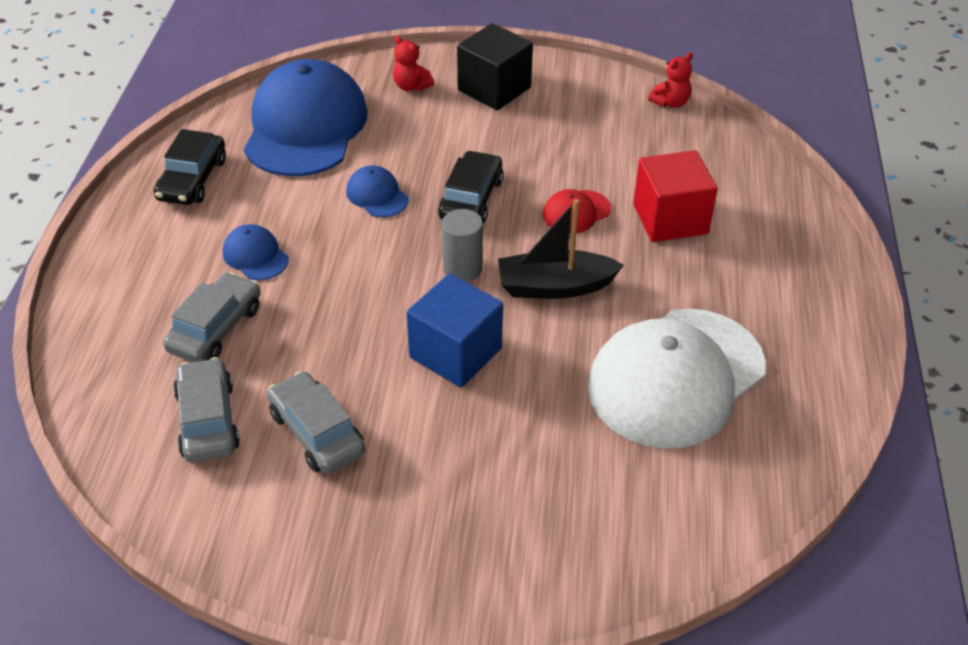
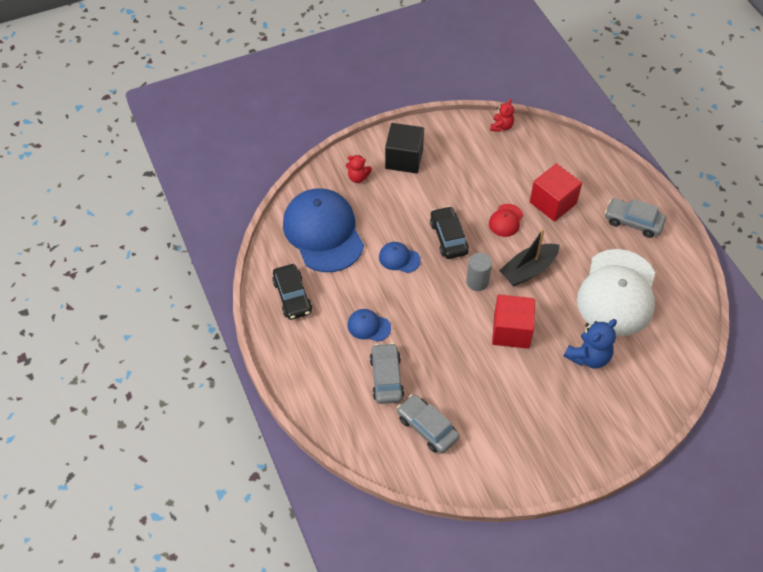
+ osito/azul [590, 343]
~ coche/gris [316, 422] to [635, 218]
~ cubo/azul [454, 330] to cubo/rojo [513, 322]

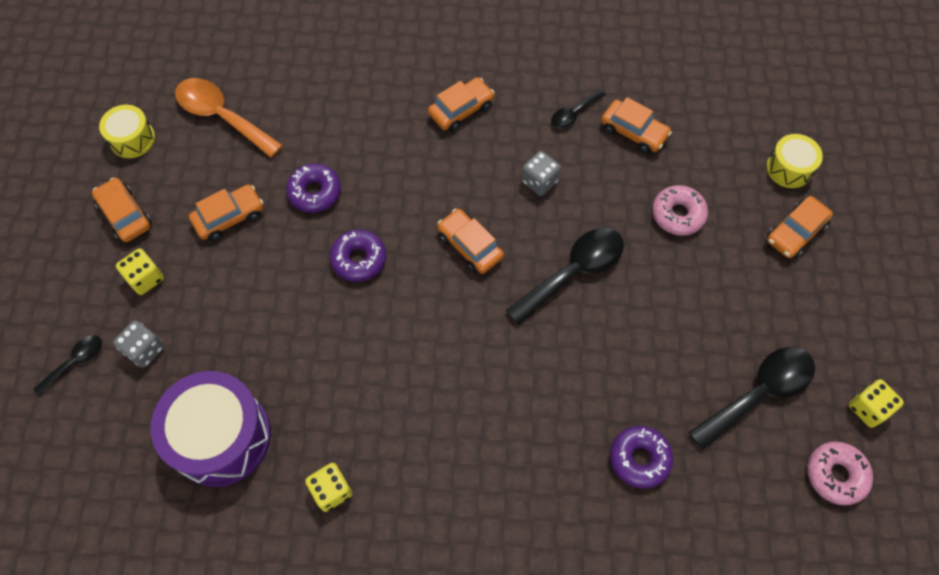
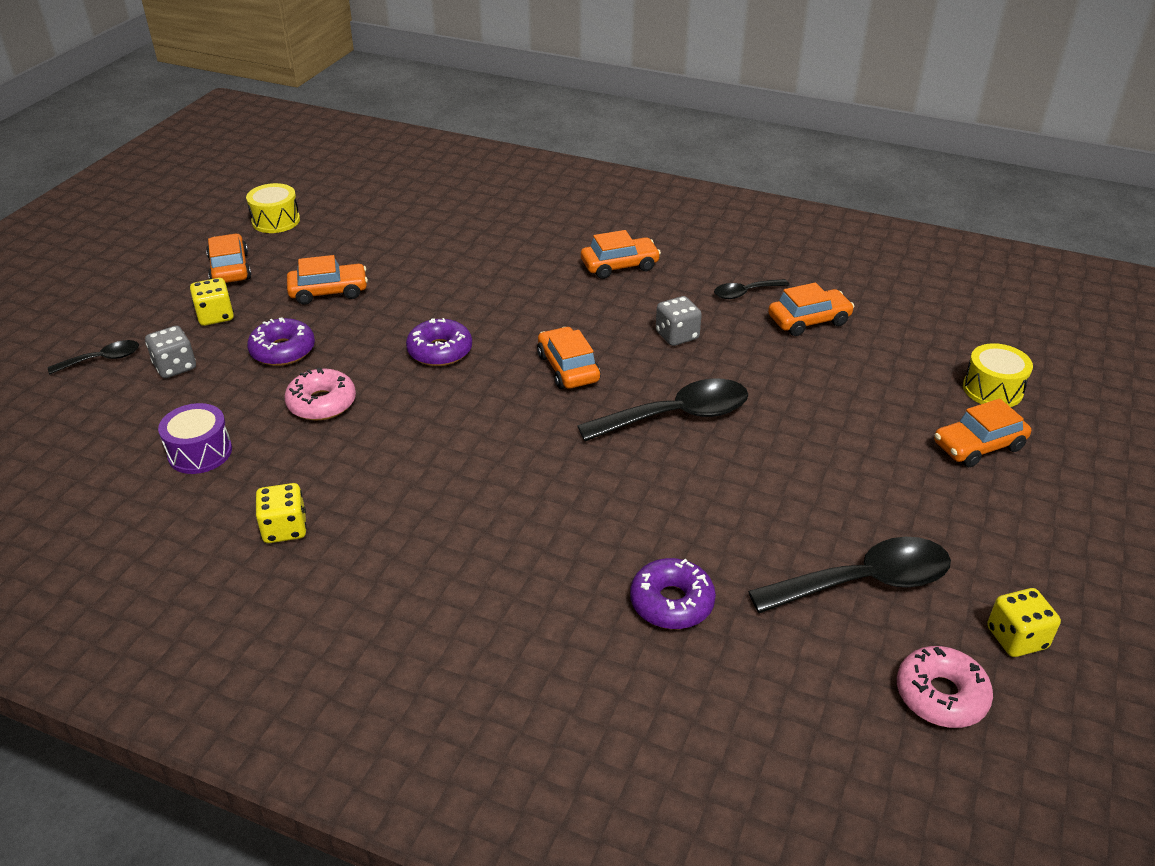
- cuchara/naranja [229, 118]
~ rosquilla/morado [313, 188] to [281, 341]
~ rosquilla/rosa [680, 210] to [320, 394]
~ coche/naranja [636, 125] = [811, 309] 75 degrees counterclockwise
~ tambor/morado [211, 429] = [195, 438] x0.53

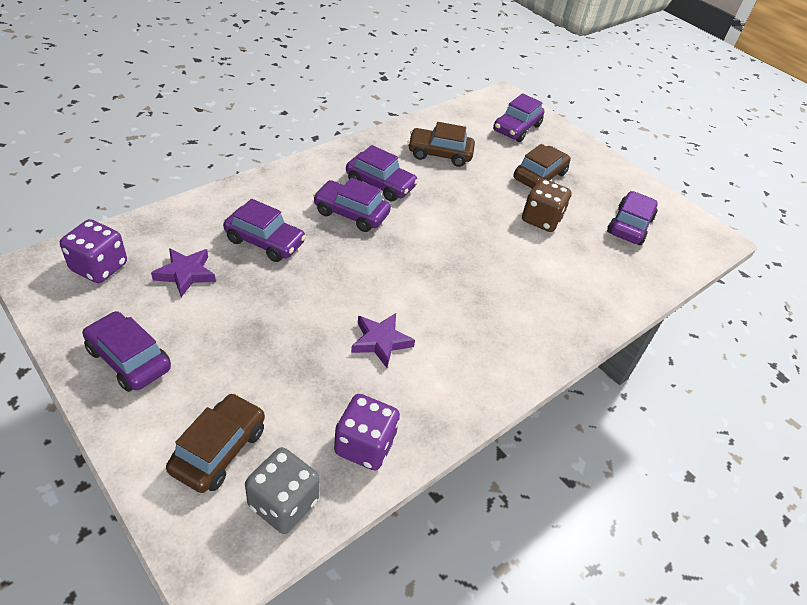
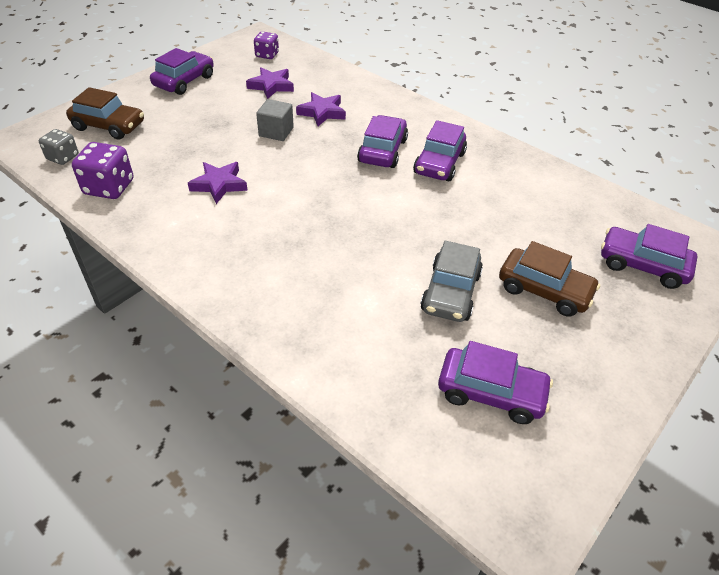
- coche/marrón [441, 144]
+ cubo/gris [275, 120]
~ coche/morado [264, 230] to estrella/morado [321, 109]
~ dado/marrón [547, 205] to coche/gris [451, 281]
~ dado/morado [93, 251] = [266, 45] x0.64
~ dado/gris [282, 490] = [59, 147] x0.64

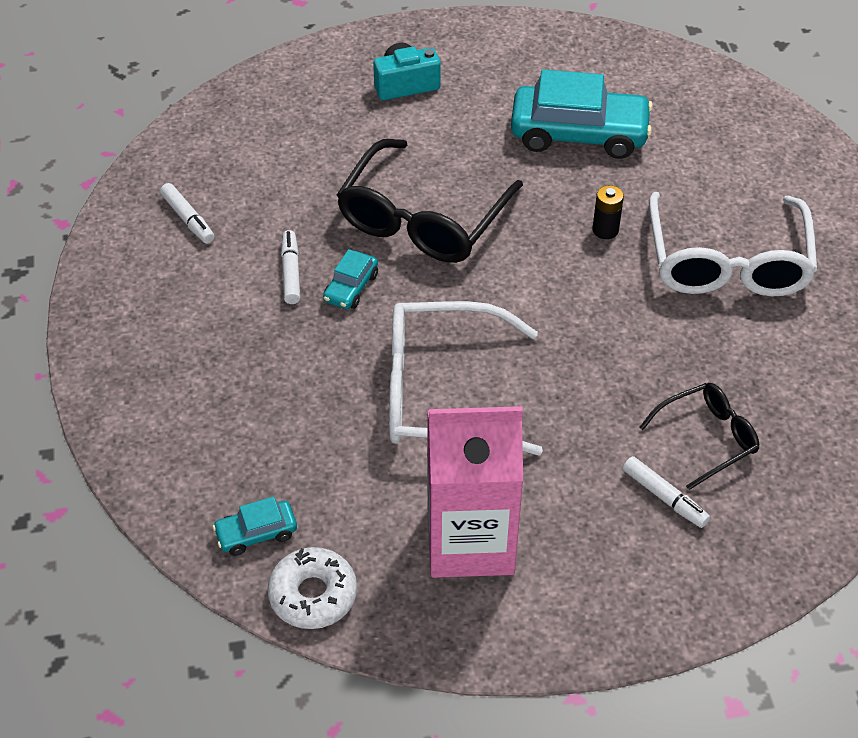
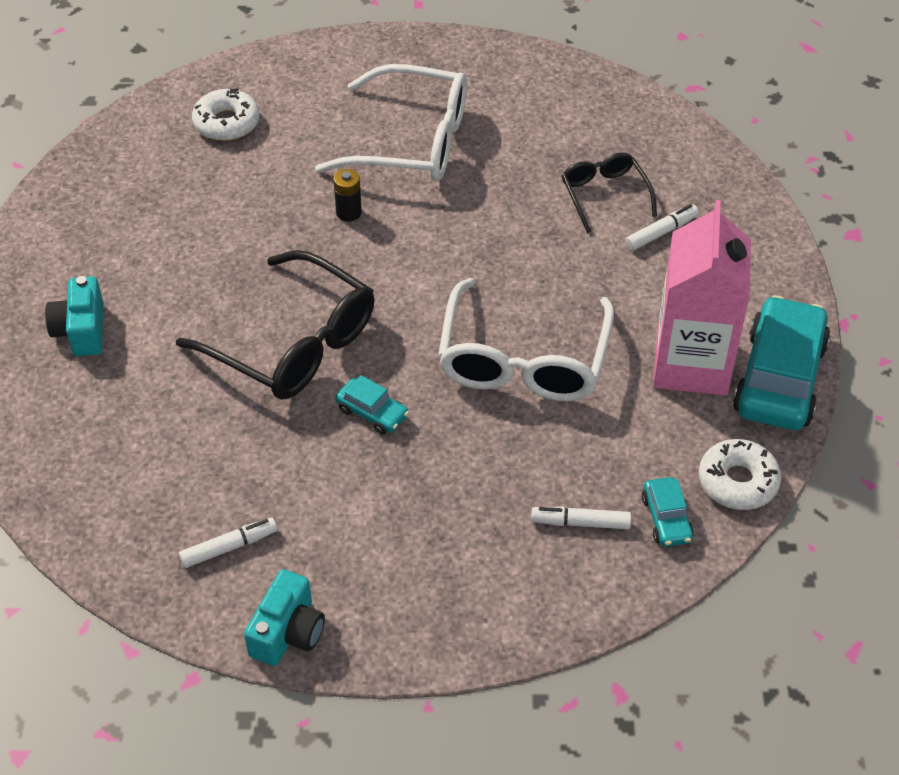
+ rosquilla/blanco [226, 114]
+ cámara/turquesa [284, 617]
~ rotulador/blanco [290, 267] to [581, 518]
~ coche/turquesa [582, 114] to [781, 362]

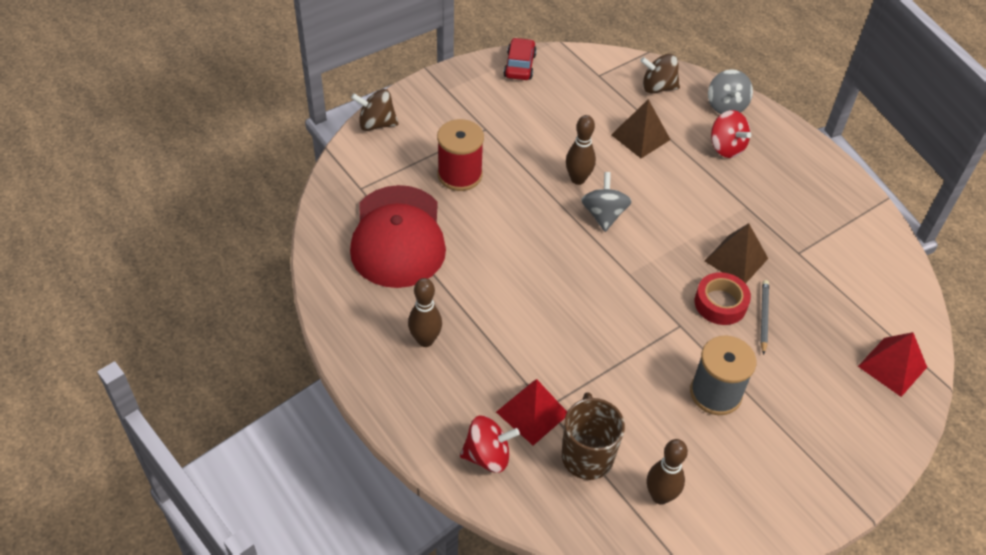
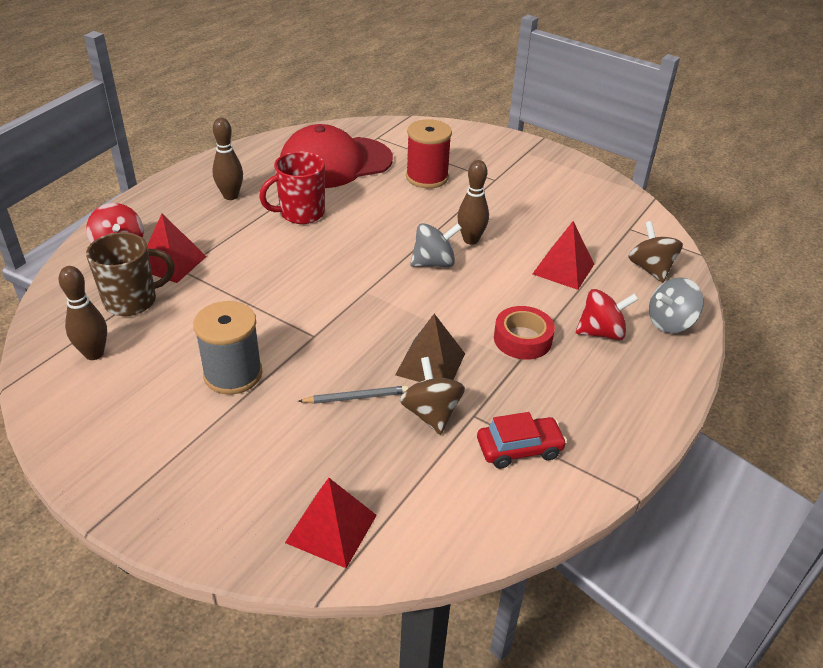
+ taza/rojo [292, 187]
~ peonza/marrón [375, 110] to [432, 396]
~ coche/rojo [520, 59] to [522, 440]
~ cinta adhesiva/rojo [723, 298] to [524, 333]
~ pirámide/marrón [641, 128] to pirámide/rojo [563, 255]
~ peonza/rojo [731, 134] = [607, 314] 135 degrees counterclockwise

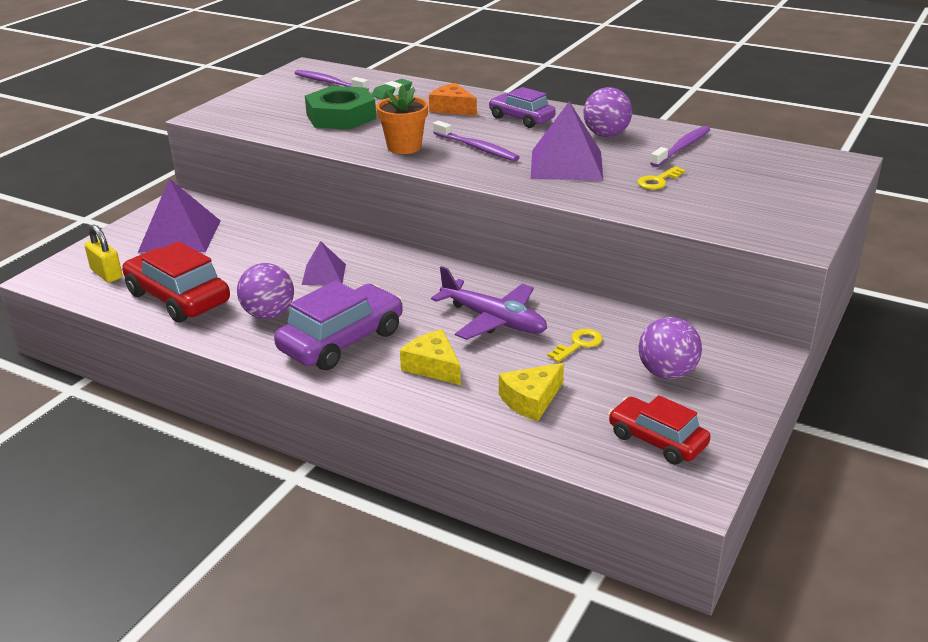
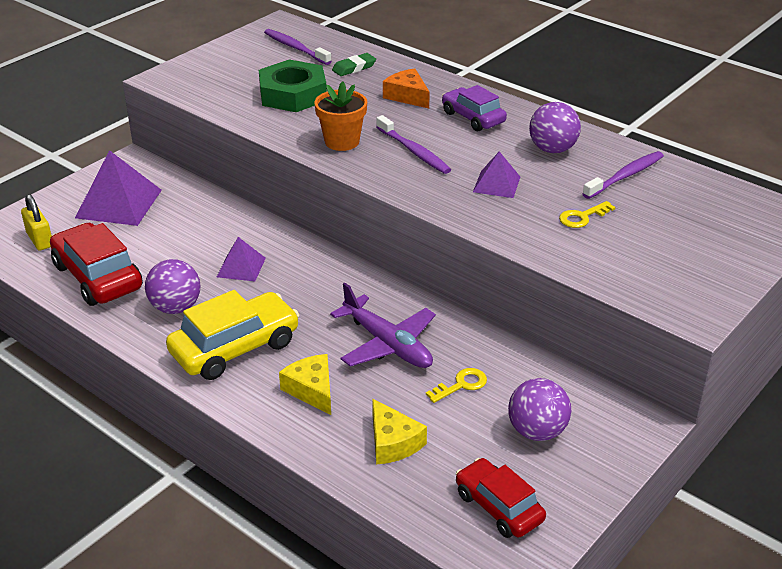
~ coche/morado [338, 325] to coche/amarillo [232, 335]
~ queso/amarillo [531, 392] = [399, 431] 90 degrees counterclockwise
~ pirámide/morado [567, 140] = [496, 174] x0.56

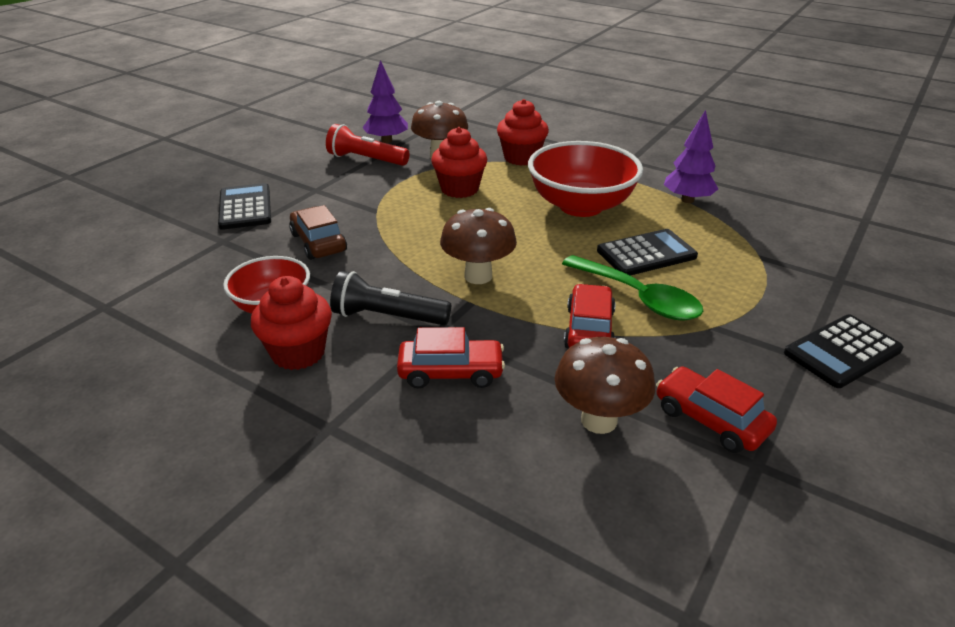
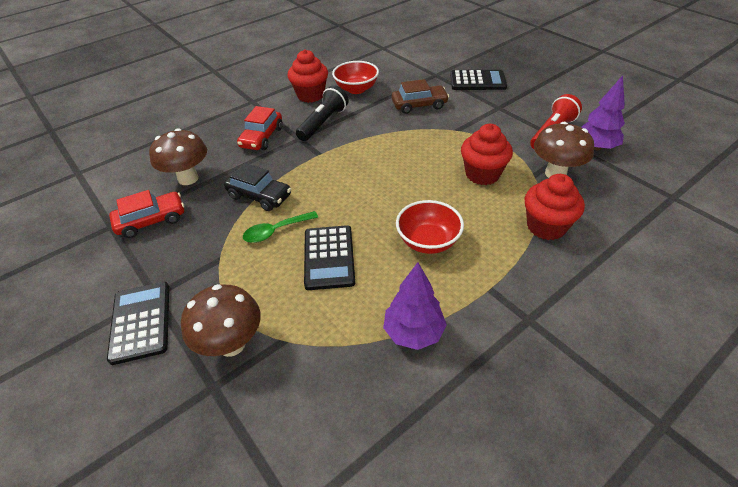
~ seta/marrón [478, 246] to [221, 320]
~ coche/rojo [590, 316] to coche/negro [257, 187]
~ cuenco/rojo [585, 179] = [430, 227] x0.60
~ cuchara/verde [632, 288] = [280, 227] x0.63

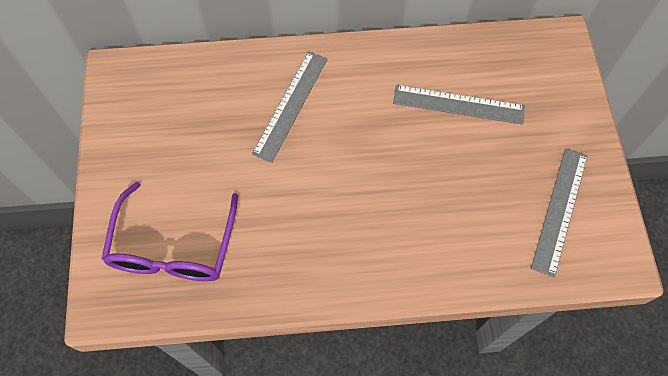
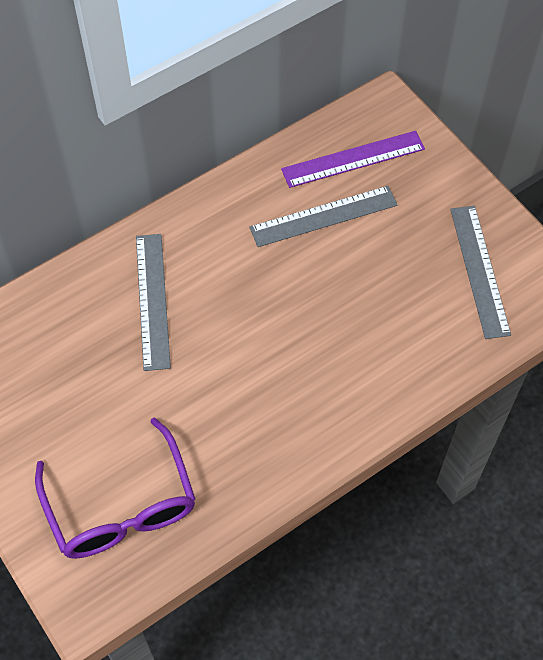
+ regla/morado [353, 159]

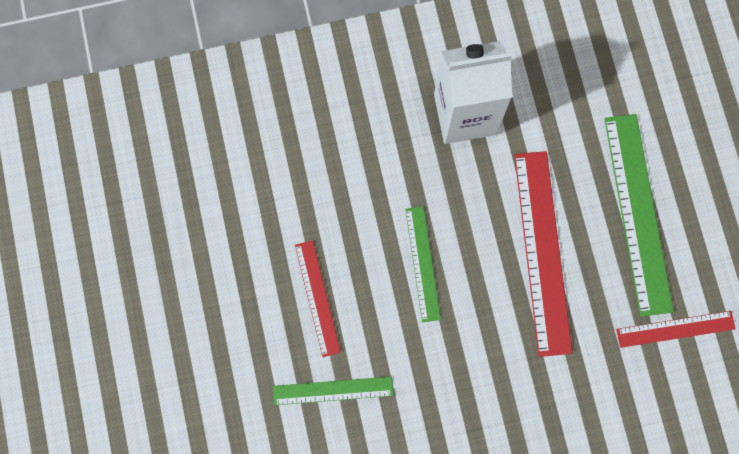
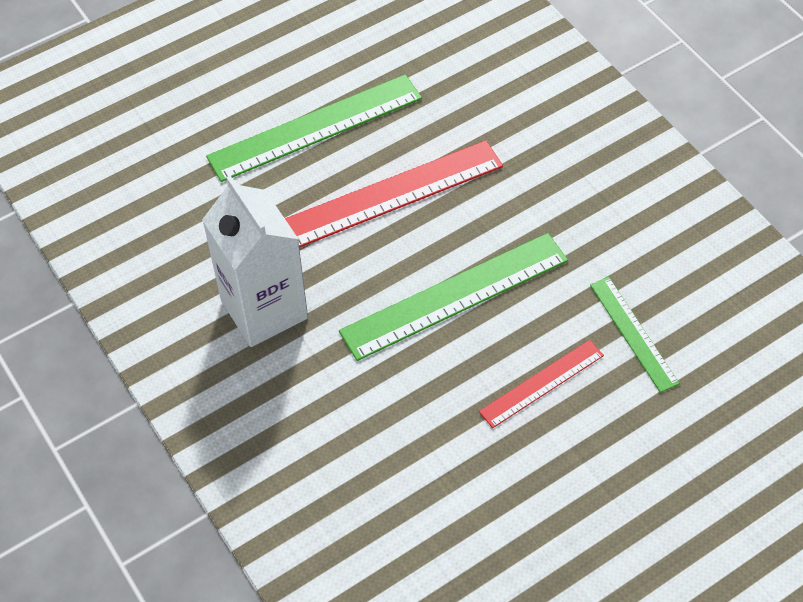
- regla/rojo [676, 329]
~ regla/verde [423, 264] = [453, 297] x1.78

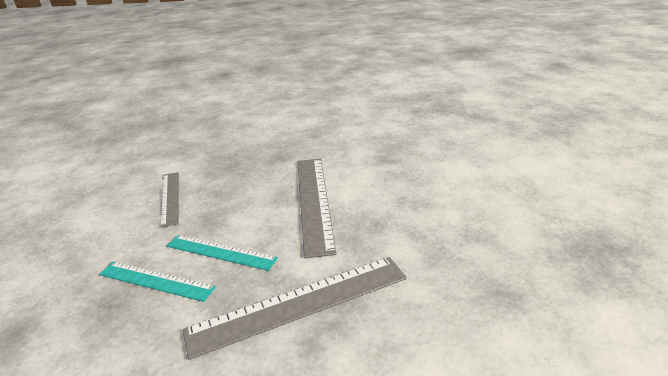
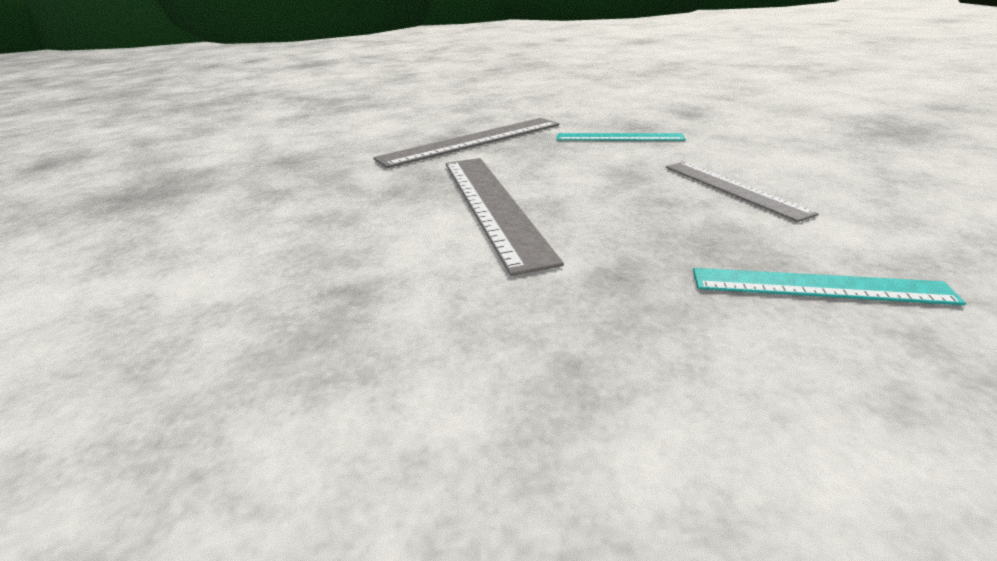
~ regla/turquesa [222, 253] to [829, 286]

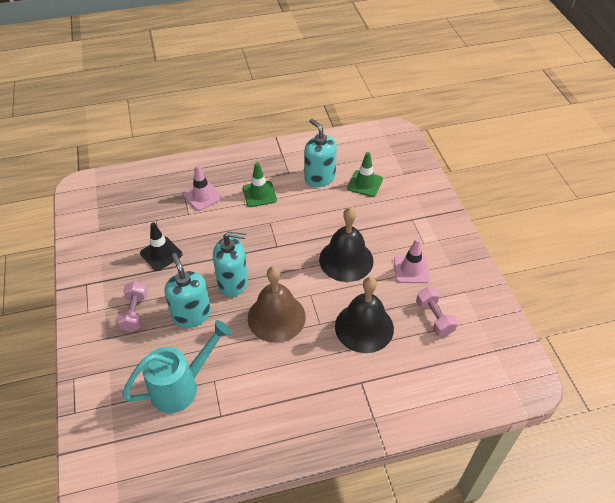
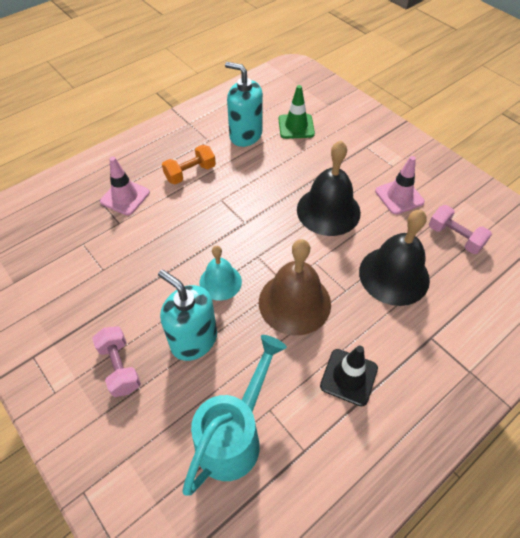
~ cono de tráfico/negro [161, 247] to [349, 375]
~ dispensador de jabón/turquesa [230, 264] to campana/turquesa [220, 273]
~ cono de tráfico/verde [260, 184] to mancuerna/naranja [189, 164]

